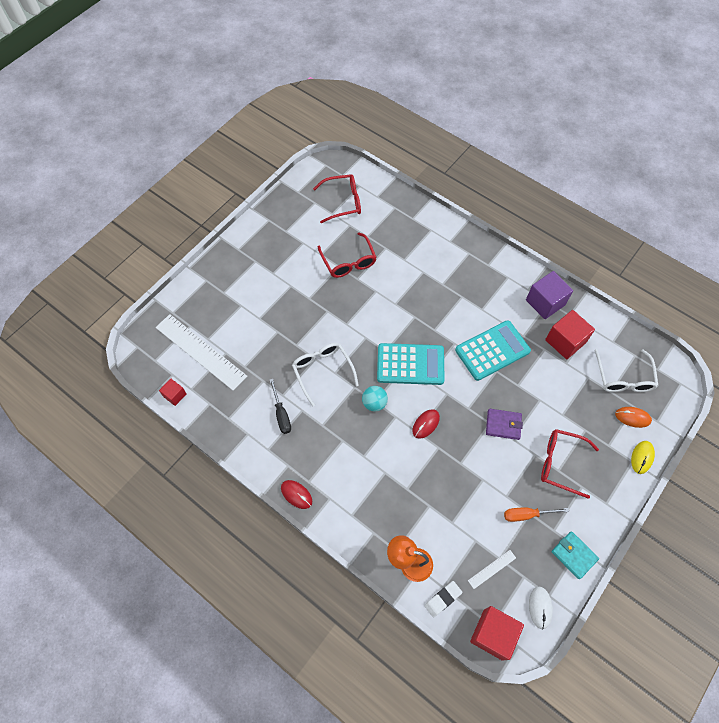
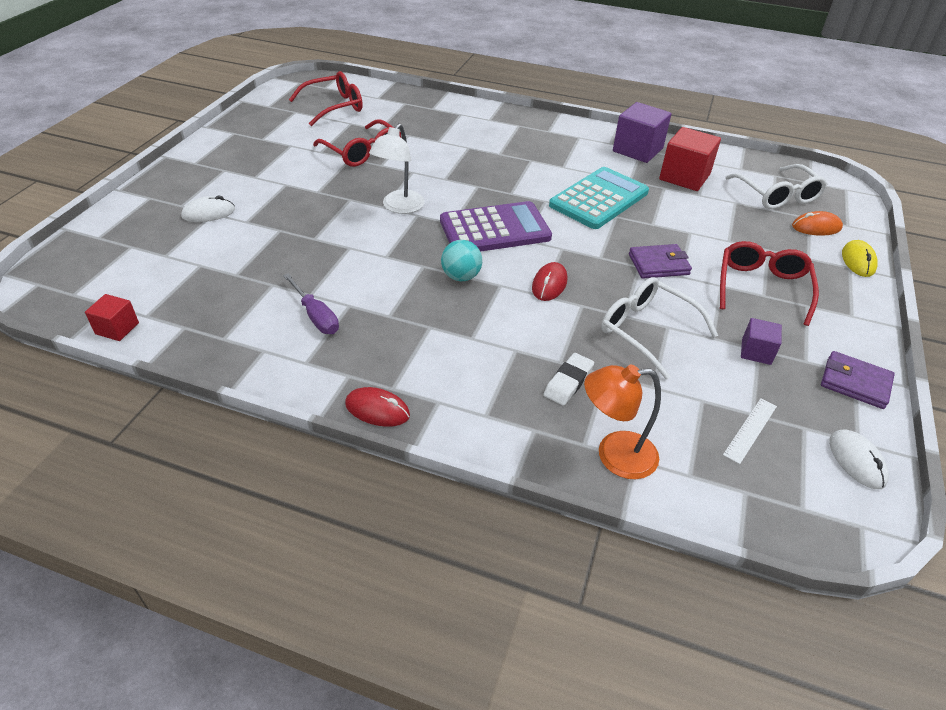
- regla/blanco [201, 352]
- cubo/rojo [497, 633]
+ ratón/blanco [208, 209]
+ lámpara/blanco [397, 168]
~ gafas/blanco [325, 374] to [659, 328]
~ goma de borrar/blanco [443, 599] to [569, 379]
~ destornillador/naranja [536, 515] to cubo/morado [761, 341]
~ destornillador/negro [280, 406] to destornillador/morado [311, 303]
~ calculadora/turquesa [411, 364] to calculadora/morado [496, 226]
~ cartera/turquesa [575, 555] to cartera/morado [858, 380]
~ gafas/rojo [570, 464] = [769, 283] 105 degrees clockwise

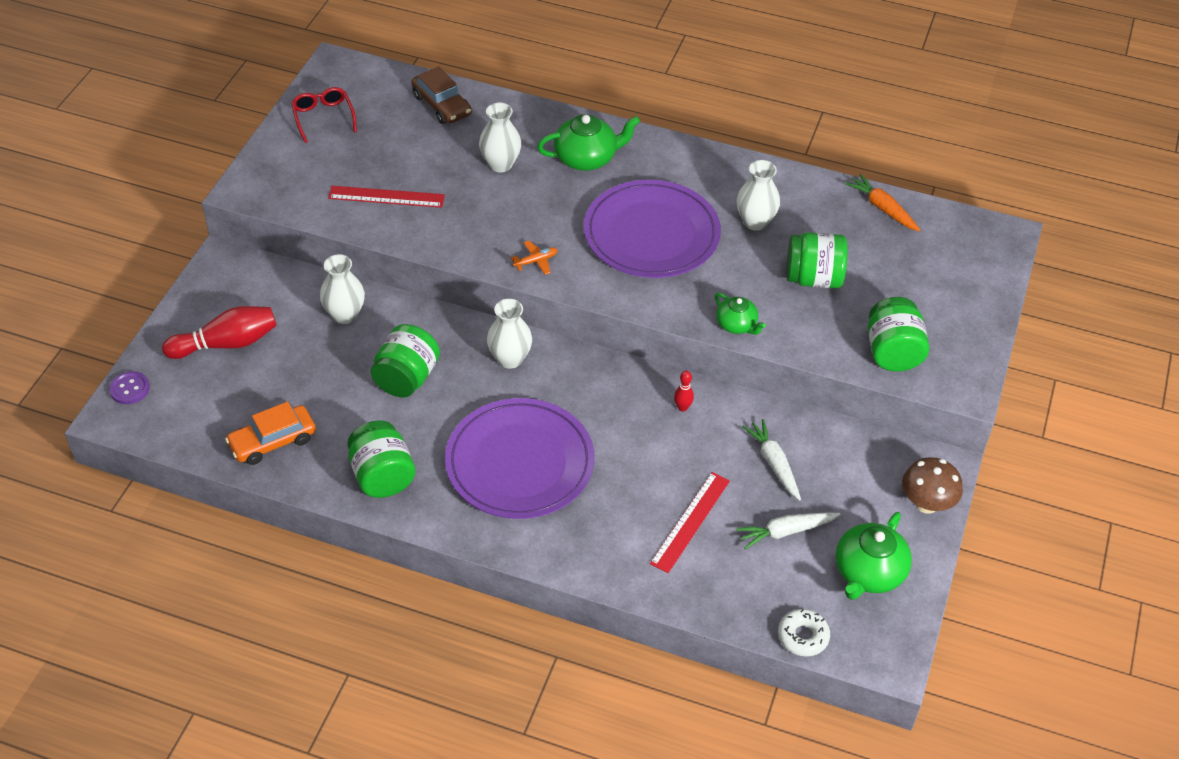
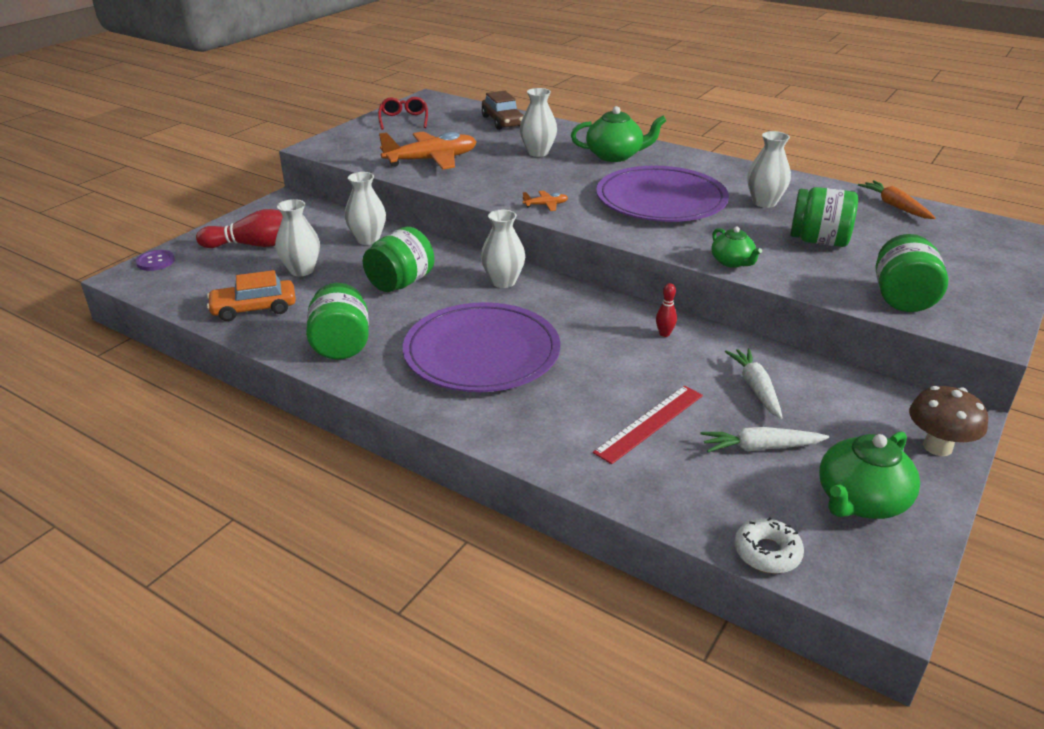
+ florero/blanco [297, 237]
~ regla/rojo [386, 197] to avión/naranja [428, 150]

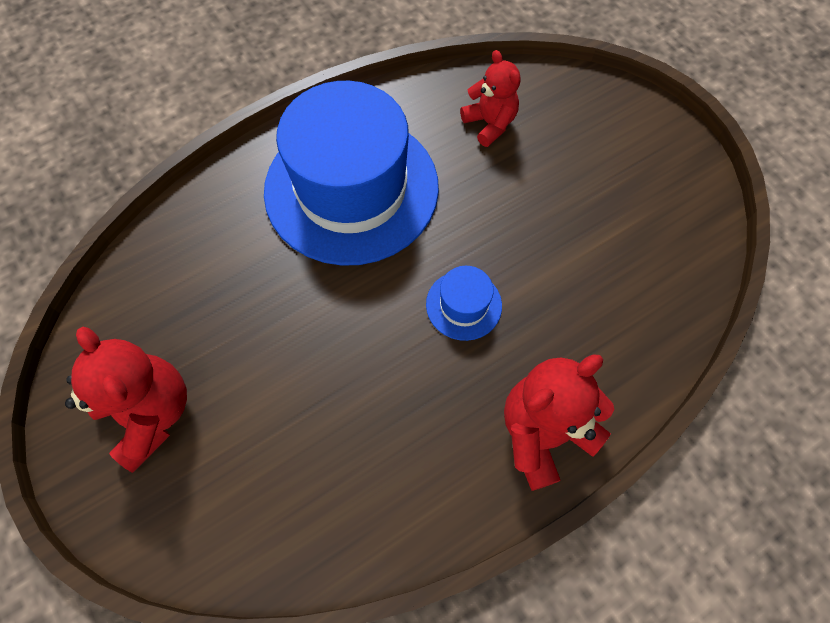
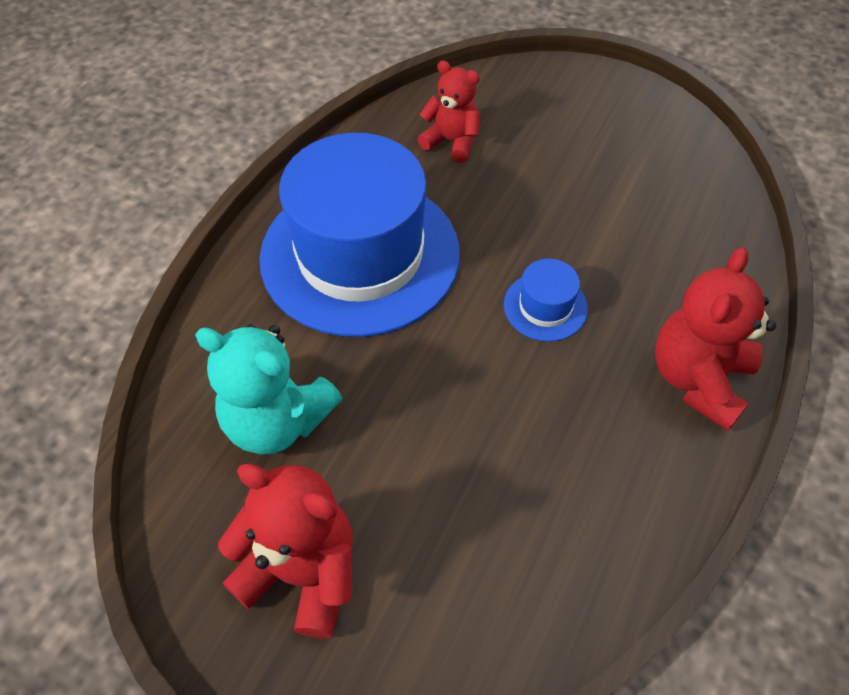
+ osito/turquesa [268, 389]

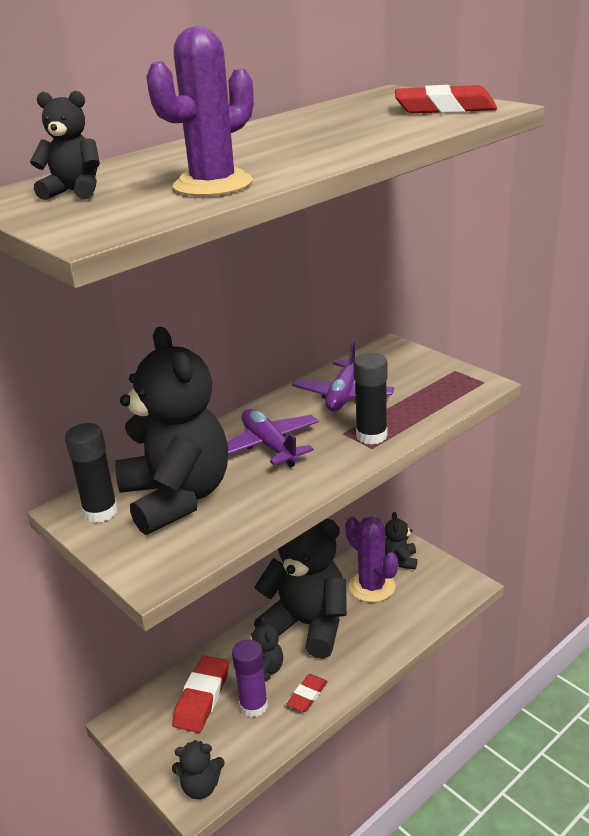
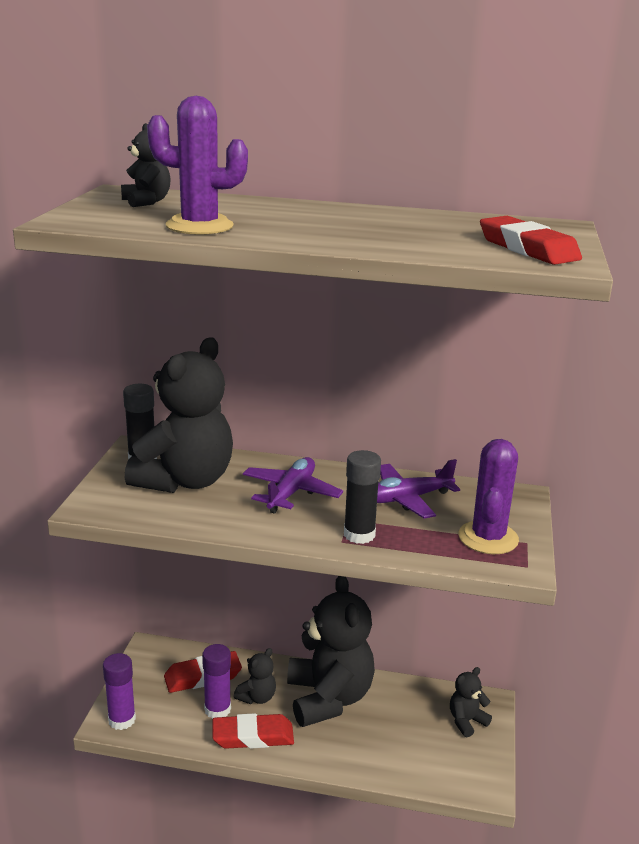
~ cactus/morado [371, 559] to [488, 496]
~ osito/negro [198, 769] to barra de pegamento/morado [119, 691]
~ goma de borrar/rojo [307, 693] = [253, 731] x1.64

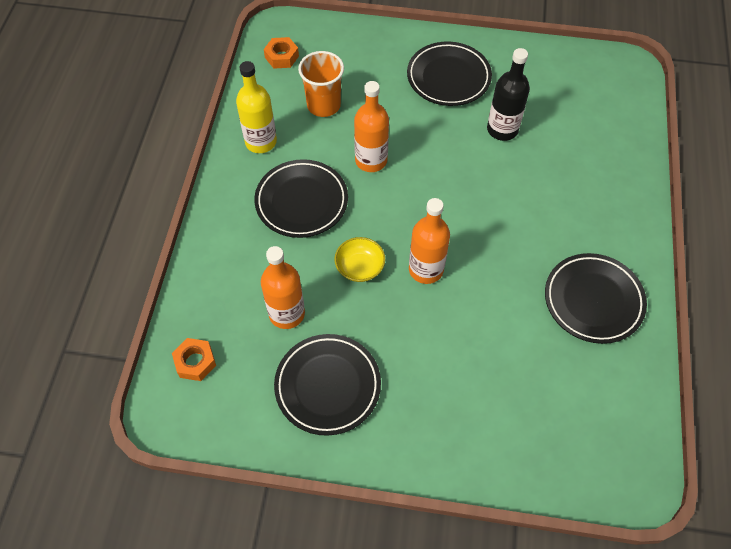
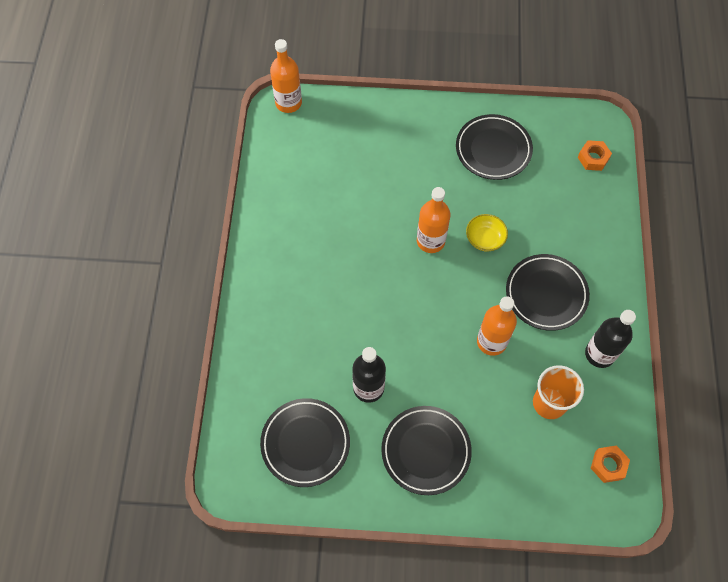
~ botella/naranja [283, 287] to [286, 76]
~ plato/negro [596, 298] to [305, 442]
~ botella/amarillo [256, 107] to botella/negro [610, 339]

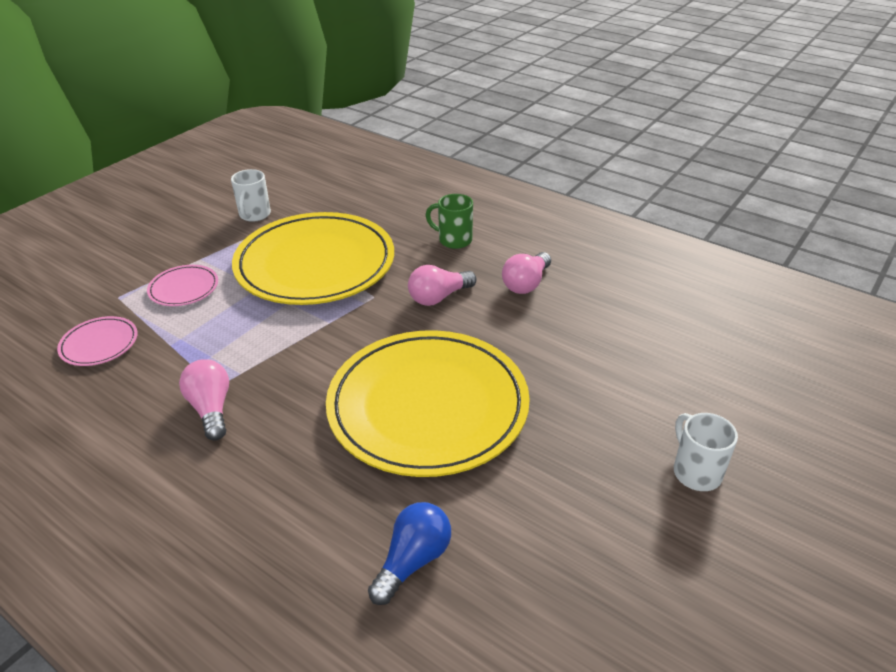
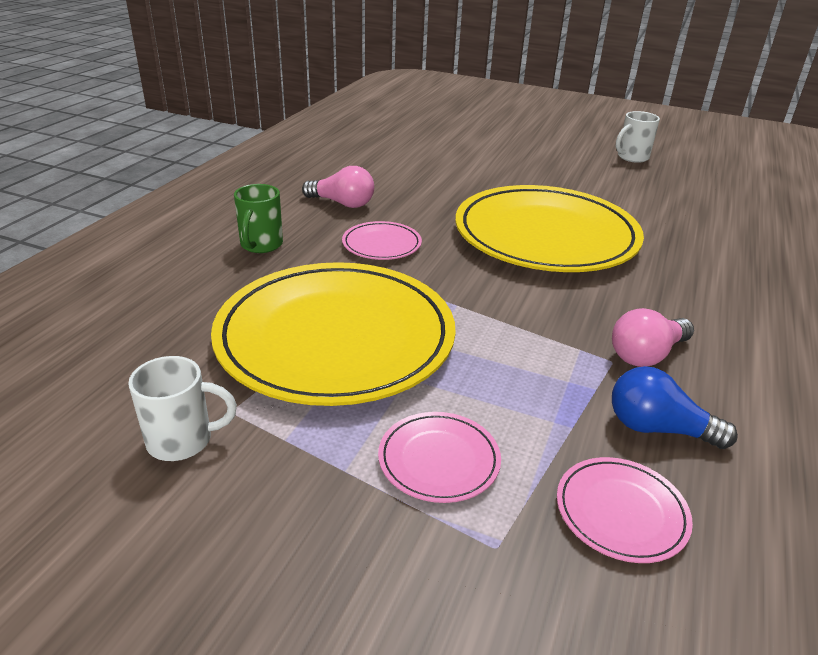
~ bombilla/azul [409, 553] to [675, 407]
~ taza/blanco [706, 452] to [638, 137]
~ bombilla/rosa [442, 285] to plato/rosa [382, 240]

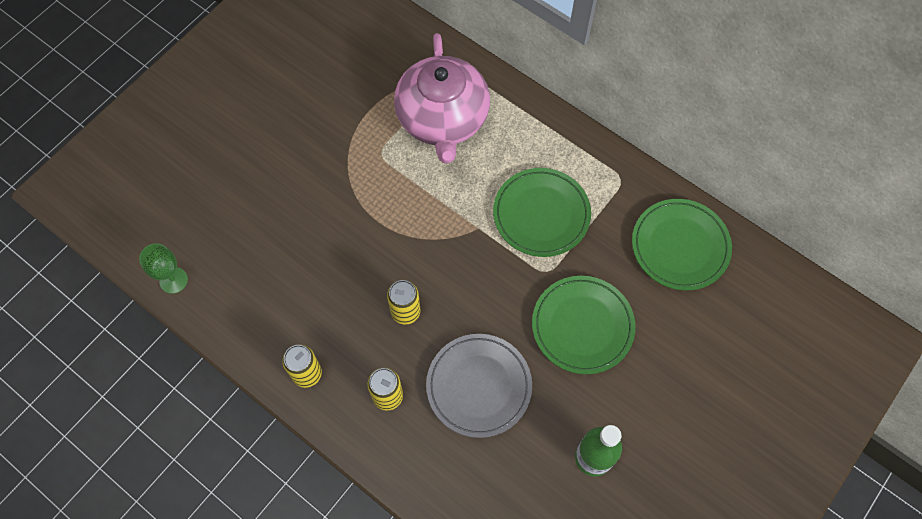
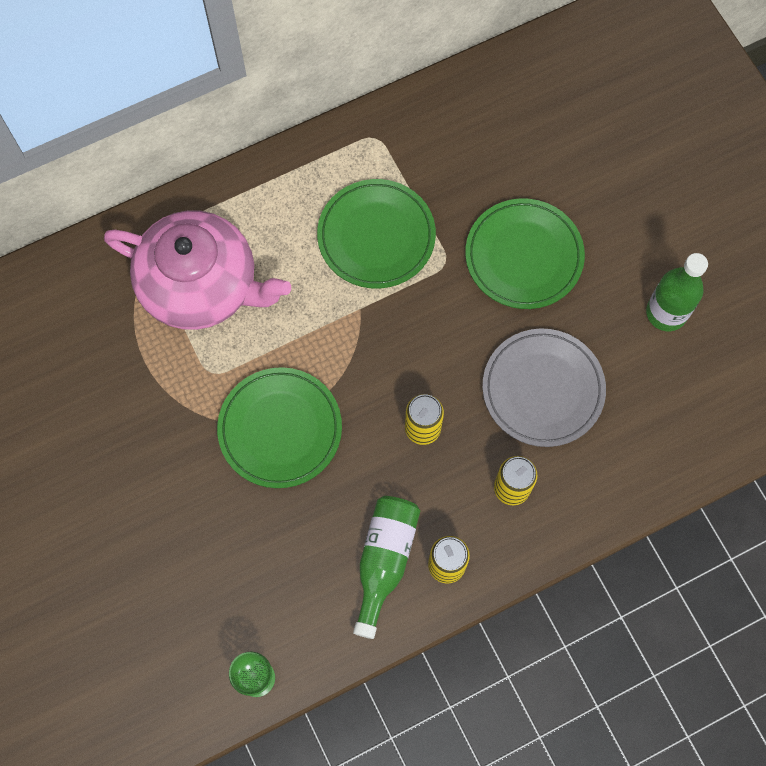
+ botella/verde [386, 567]
~ plato/verde [682, 244] to [279, 427]

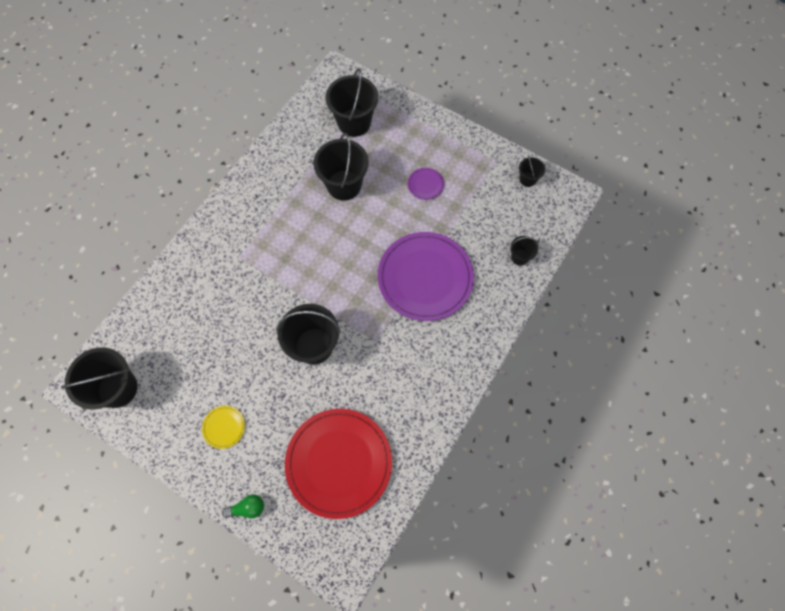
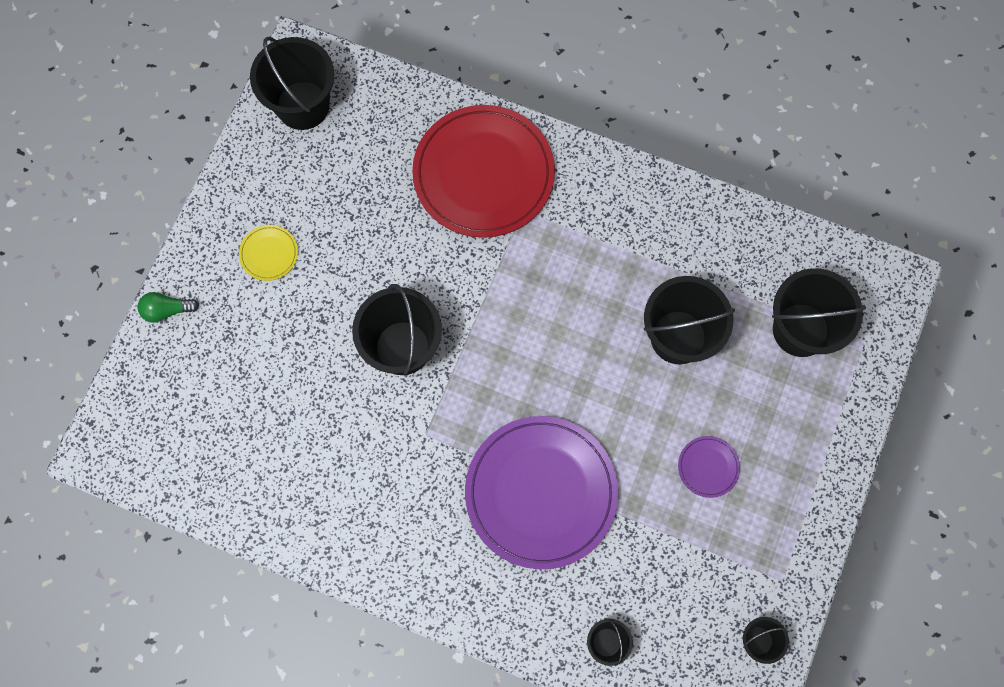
~ plato/rojo [338, 464] to [483, 171]
~ bombilla/verde [243, 506] = [168, 307] 105 degrees clockwise

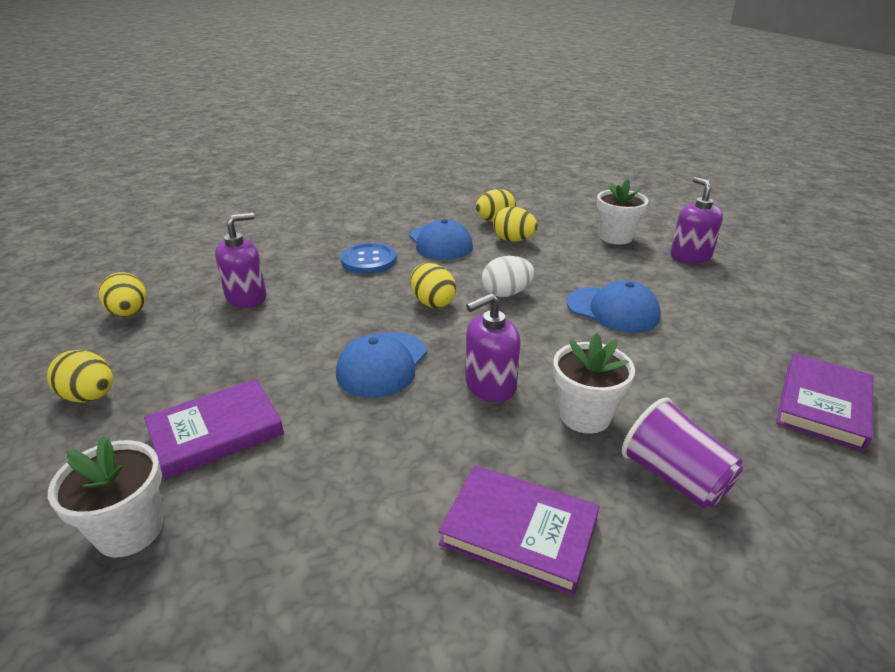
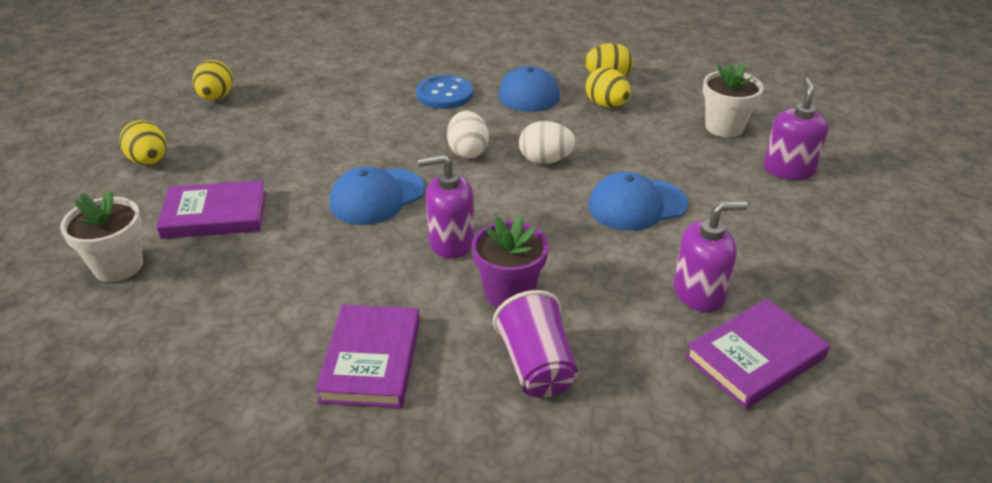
~ dispensador de jabón/morado [241, 260] to [710, 256]
~ huevo/amarillo [433, 285] to huevo/blanco [468, 134]
~ maceta/blanco [594, 383] to maceta/morado [510, 262]
~ libro/morado [519, 530] = [367, 356] 45 degrees clockwise
~ gorra/azul [614, 306] = [638, 201] 105 degrees clockwise

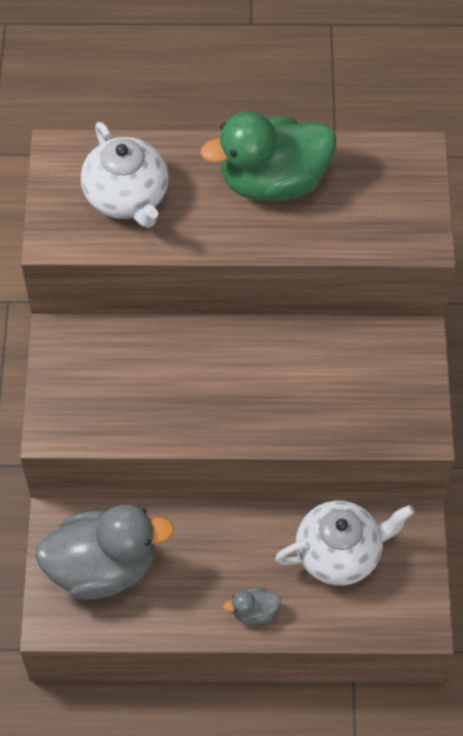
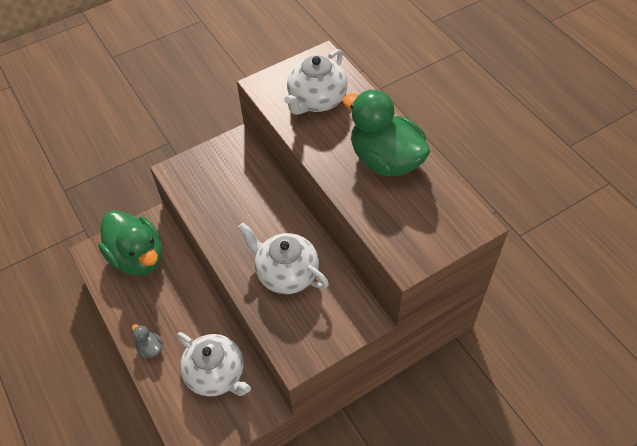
+ tetera/blanco [283, 258]
~ pato/gris [105, 552] to pato/verde [130, 243]

